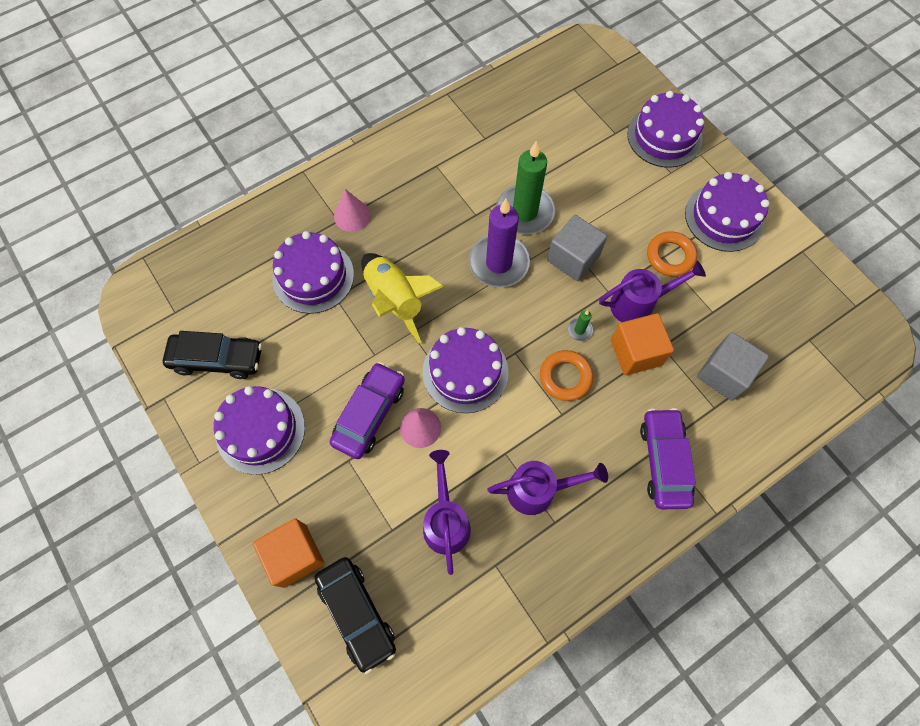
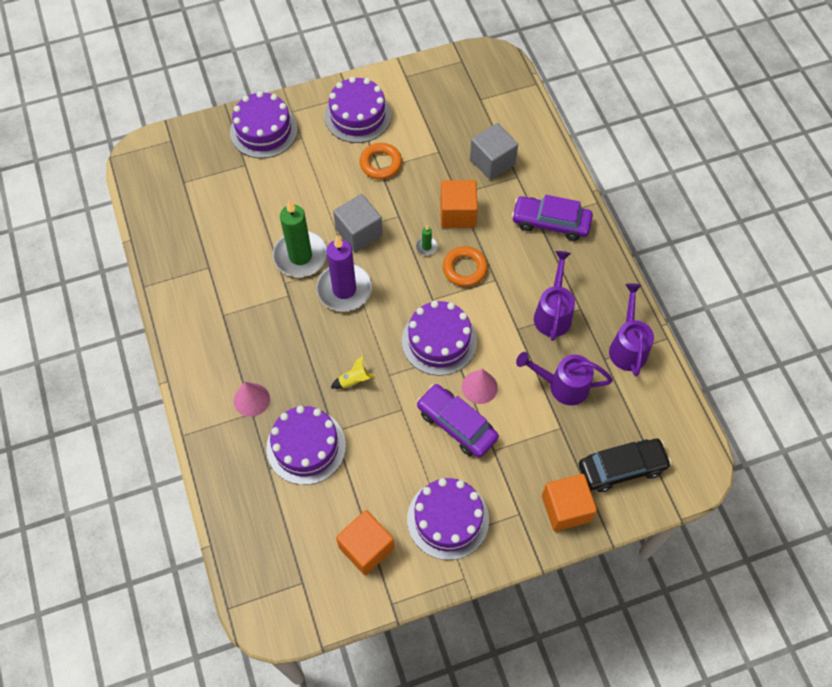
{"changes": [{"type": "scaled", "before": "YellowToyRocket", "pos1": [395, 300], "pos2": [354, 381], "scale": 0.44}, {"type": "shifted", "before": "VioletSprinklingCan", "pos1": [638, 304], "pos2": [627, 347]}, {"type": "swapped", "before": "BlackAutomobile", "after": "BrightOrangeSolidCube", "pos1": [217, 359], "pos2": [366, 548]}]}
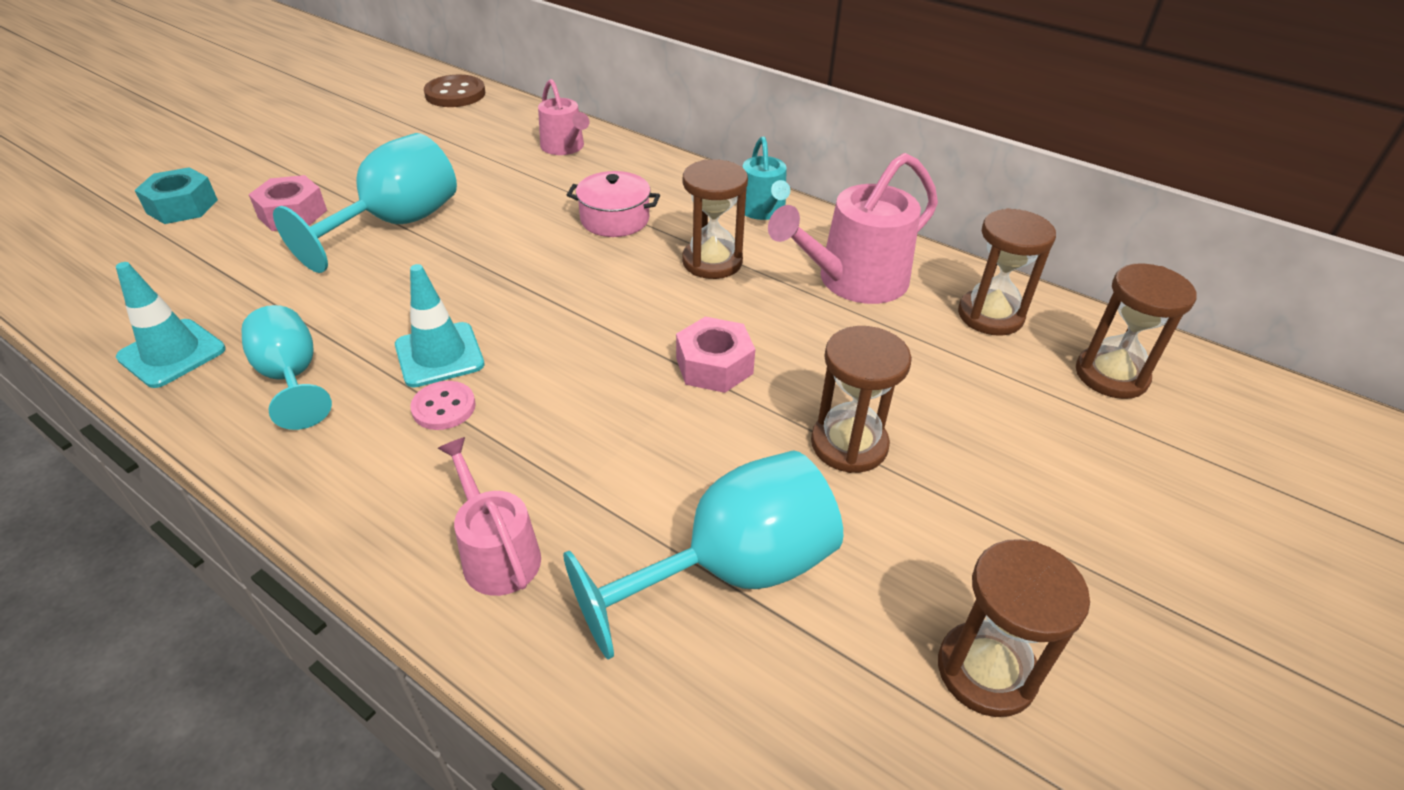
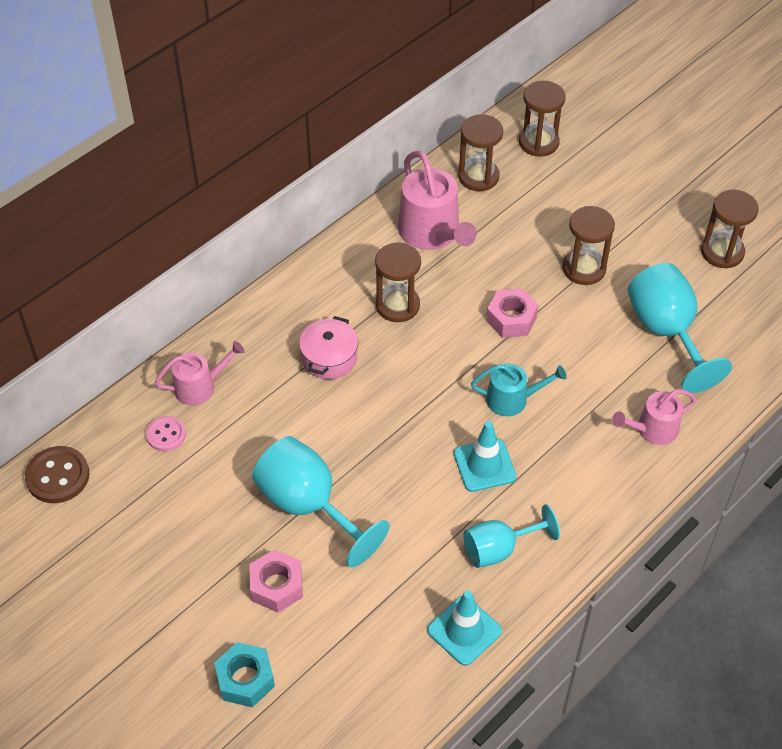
{"changes": [{"type": "shifted", "before": "AquaSprinklingCan", "pos1": [763, 210], "pos2": [512, 399]}, {"type": "shifted", "before": "RosePinkShirtButton", "pos1": [444, 407], "pos2": [166, 435]}]}
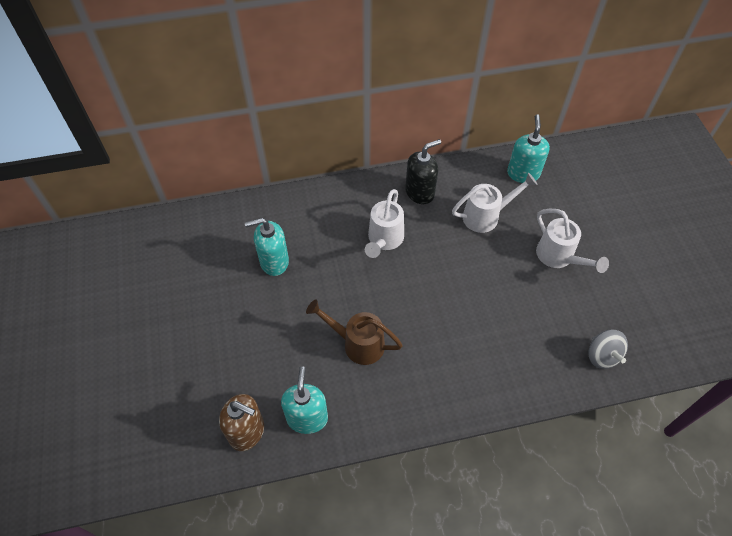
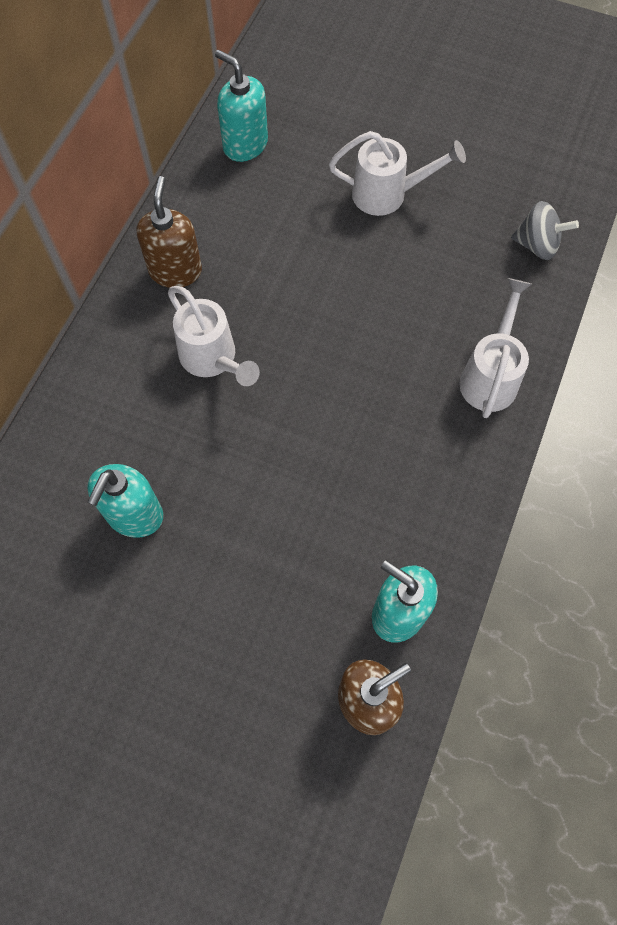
{"changes": [{"type": "repainted", "before": "BlackPumpBottle", "after": "BrownPumpBottle", "pos1": [420, 192], "pos2": [175, 271]}, {"type": "shifted", "before": "PureWhiteSprinklingCan", "pos1": [486, 216], "pos2": [490, 376]}, {"type": "gone", "before": "BrownSprinklingCan", "pos1": [358, 344]}]}
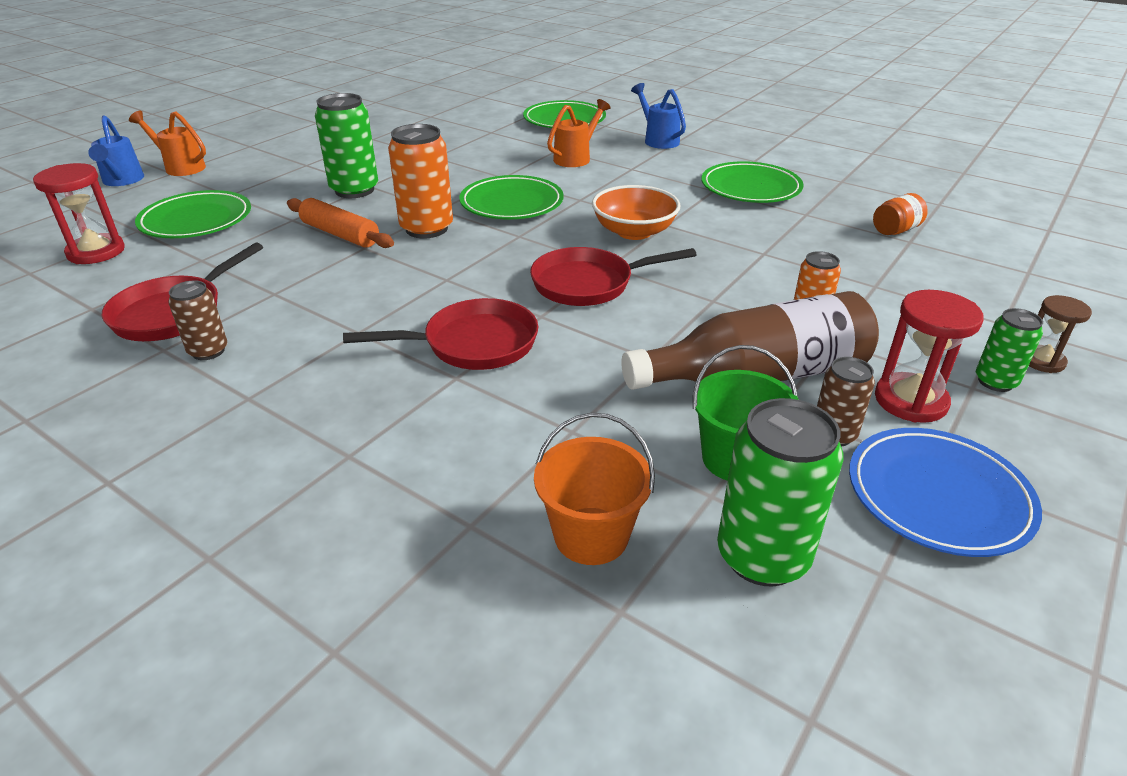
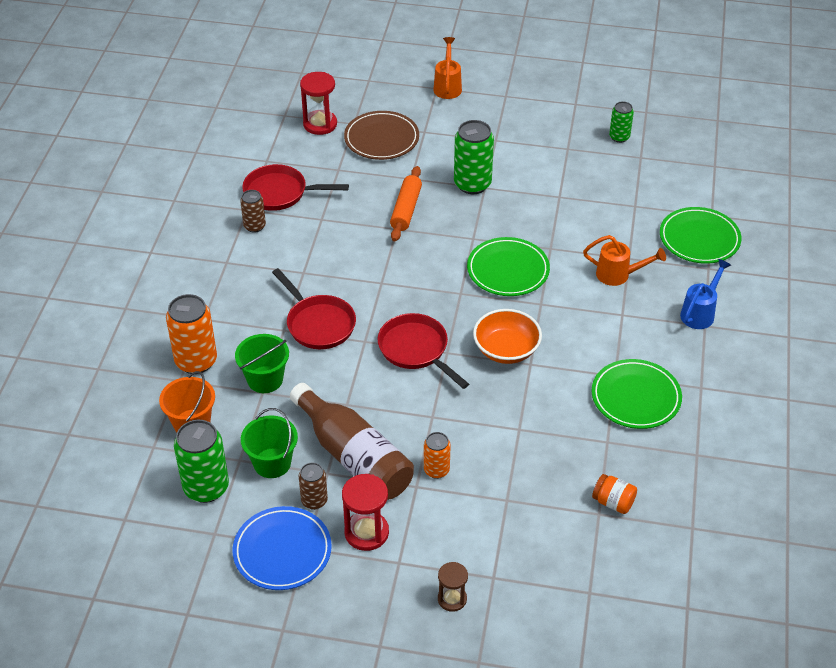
{"changes": [{"type": "gone", "before": "CobaltSprinklingCan", "pos1": [122, 181]}, {"type": "shifted", "before": "BrightOrangeSodaCan", "pos1": [426, 228], "pos2": [196, 361]}, {"type": "repainted", "before": "LeafGreenDinnerPlate", "after": "BrownDinnerPlate", "pos1": [196, 220], "pos2": [381, 139]}, {"type": "shifted", "before": "LeafGreenSodaCan", "pos1": [995, 382], "pos2": [619, 137]}, {"type": "new", "after": "LeafGreenPail", "pos2": [265, 379]}]}
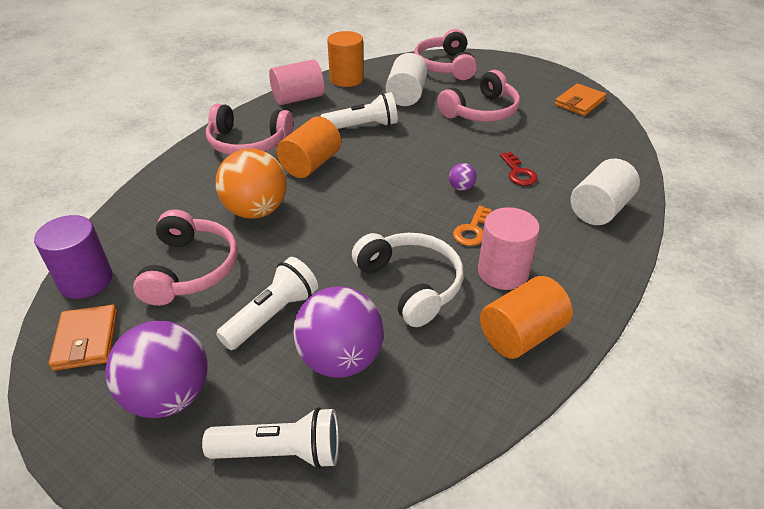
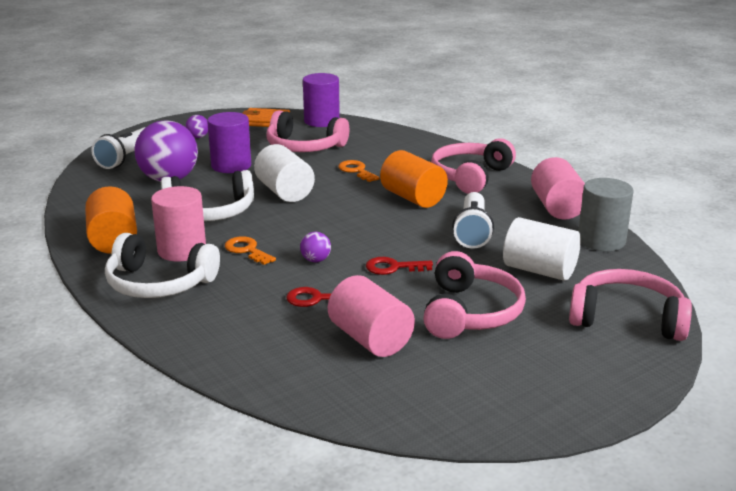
{"changes": [{"type": "repainted", "before": "BrightOrangeCylinder", "after": "GrayCylinder", "pos1": [346, 79], "pos2": [601, 240]}, {"type": "rotated", "before": "RosePinkHeadset", "pos1": [481, 111], "pos2": [470, 312], "turn": -150}, {"type": "gone", "before": "BrightOrangeCardWallet", "pos1": [579, 102]}, {"type": "swapped", "before": "BrightOrangeSphere", "after": "BrightOrangeLatchkey", "pos1": [256, 211], "pos2": [356, 171]}, {"type": "shifted", "before": "PureWhiteCylinder", "pos1": [599, 209], "pos2": [284, 192]}, {"type": "swapped", "before": "PureWhiteFlashlight", "after": "VioletCylinder", "pos1": [272, 315], "pos2": [231, 165]}, {"type": "scaled", "before": "VioletSphere", "pos1": [169, 396], "pos2": [198, 137], "scale": 0.42}, {"type": "new", "after": "PureWhiteHeadset", "pos2": [159, 283]}, {"type": "new", "after": "ScarletLatchkey", "pos2": [393, 267]}, {"type": "new", "after": "RosePinkCylinder", "pos2": [370, 339]}]}
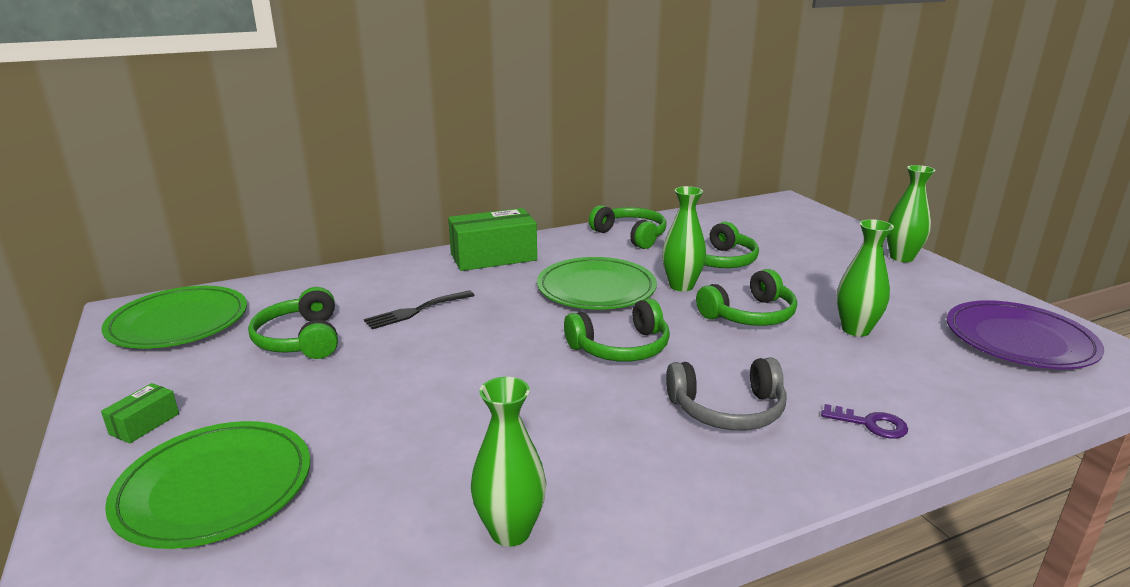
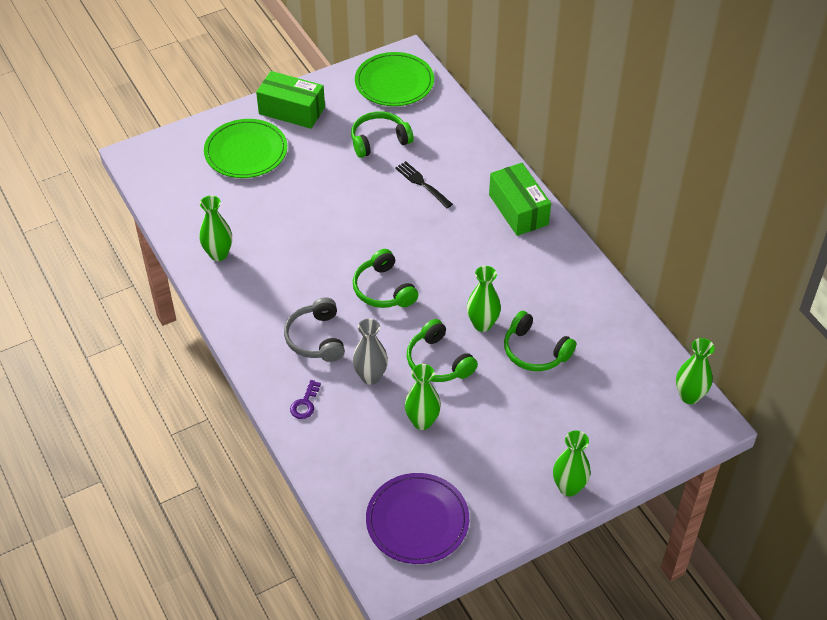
{"changes": [{"type": "gone", "before": "LeafGreenHeadset", "pos1": [631, 235]}, {"type": "gone", "before": "LeafGreenDinnerPlate", "pos1": [596, 288]}, {"type": "scaled", "before": "LeafGreenBox", "pos1": [144, 424], "pos2": [292, 110], "scale": 2.13}, {"type": "new", "after": "GrayVase", "pos2": [370, 376]}, {"type": "new", "after": "LeafGreenVase", "pos2": [689, 396]}]}
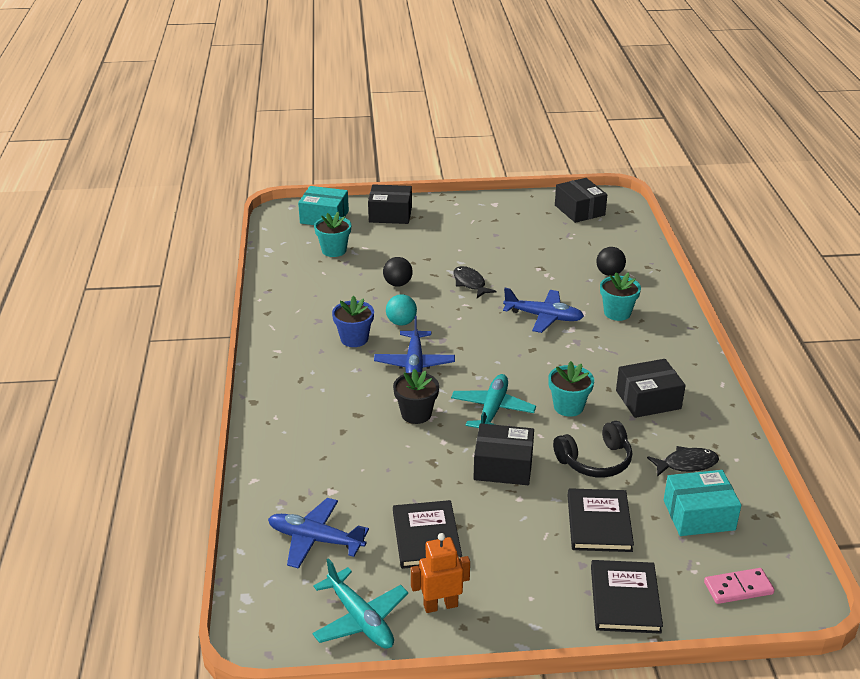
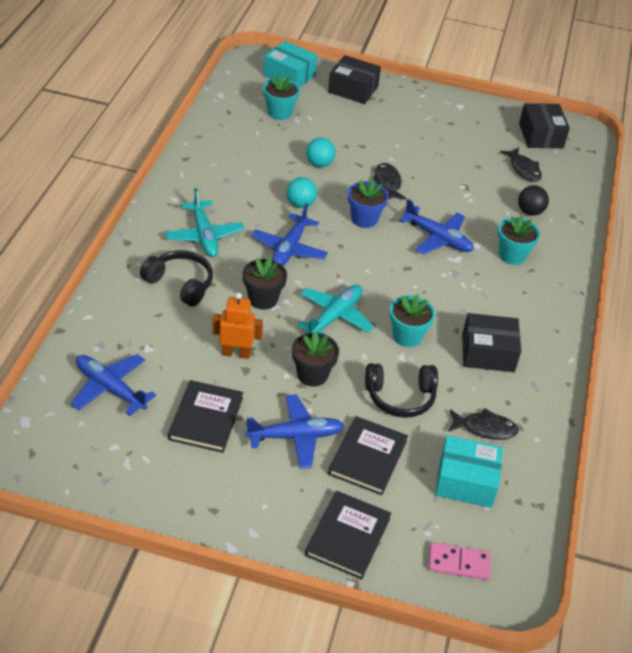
{"changes": [{"type": "repainted", "before": "BlackSphere", "after": "AquaSphere", "pos1": [398, 284], "pos2": [319, 164]}, {"type": "shifted", "before": "CobaltPottedPlant", "pos1": [354, 339], "pos2": [364, 219]}, {"type": "swapped", "before": "BlackBox", "after": "BlackPottedPlant", "pos1": [503, 466], "pos2": [312, 374]}, {"type": "shifted", "before": "BrightOrangeRobotFigure", "pos1": [440, 605], "pos2": [236, 353]}, {"type": "shifted", "before": "AquaPlane", "pos1": [360, 619], "pos2": [204, 236]}, {"type": "new", "after": "BlackToyFish", "pos2": [523, 169]}, {"type": "new", "after": "BlackHeadset", "pos2": [180, 284]}, {"type": "new", "after": "CobaltPlane", "pos2": [295, 436]}]}
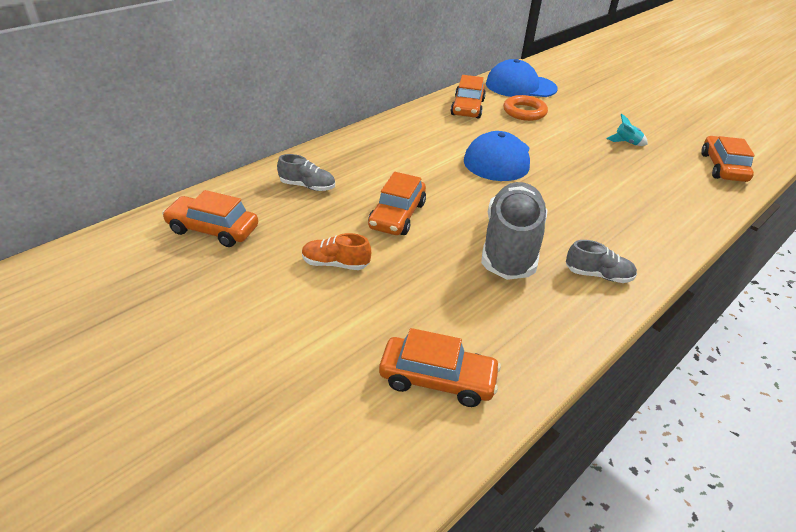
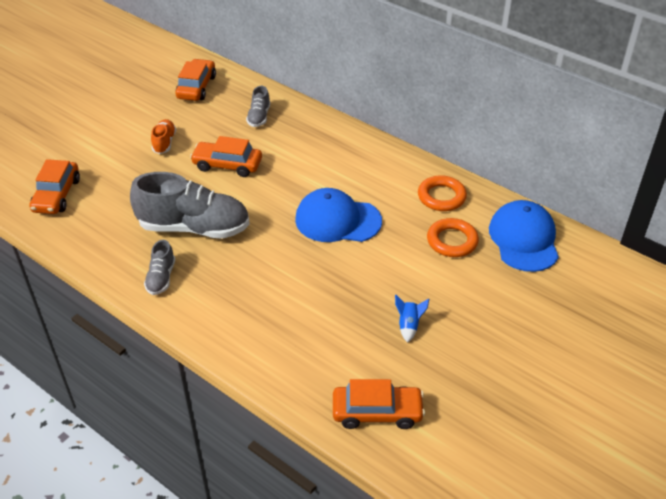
{"changes": [{"type": "swapped", "before": "BrightOrangeAutomobile", "after": "BrightOrangeHoop", "pos1": [467, 107], "pos2": [441, 197]}, {"type": "repainted", "before": "AquaToyRocket", "after": "CobaltToyRocket", "pos1": [626, 143], "pos2": [409, 325]}]}
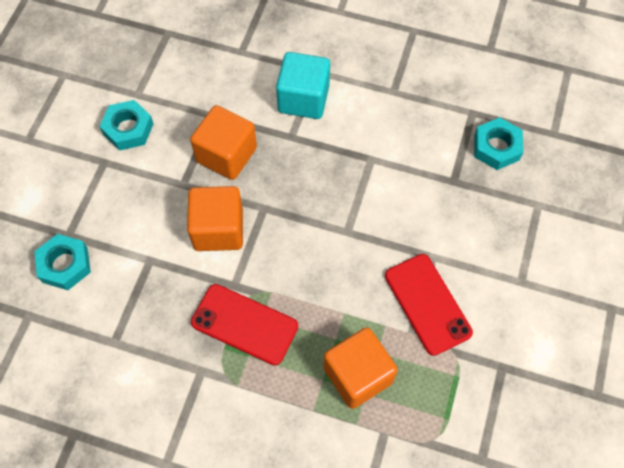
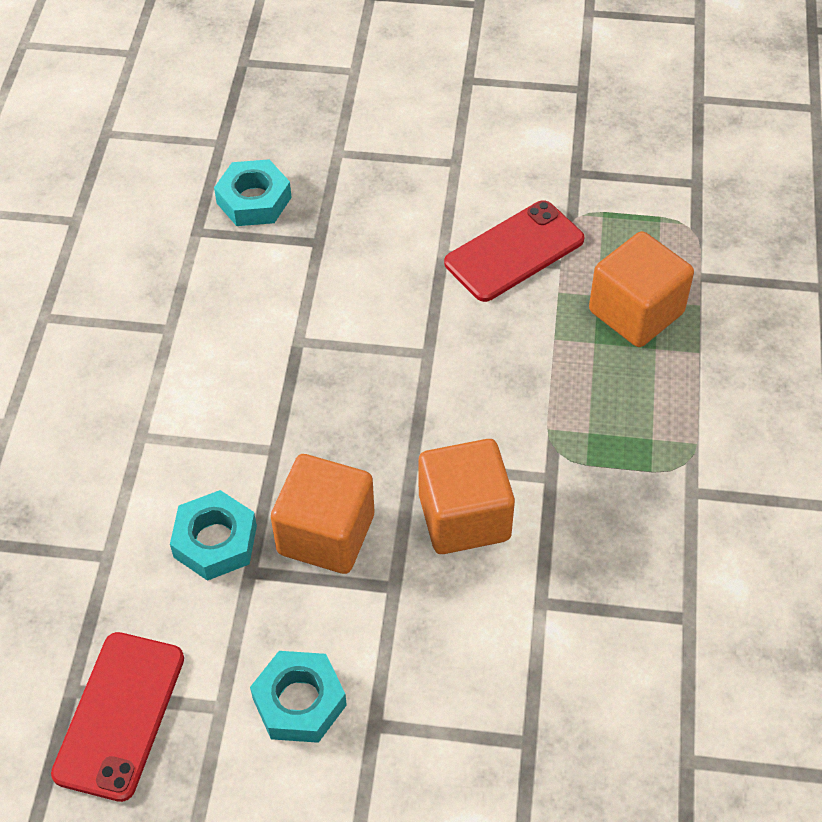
{"changes": [{"type": "gone", "before": "AquaSolidCube", "pos1": [303, 99]}, {"type": "shifted", "before": "AquaNut", "pos1": [65, 265], "pos2": [215, 541]}, {"type": "shifted", "before": "ScarletSmartphone", "pos1": [244, 324], "pos2": [120, 715]}]}
